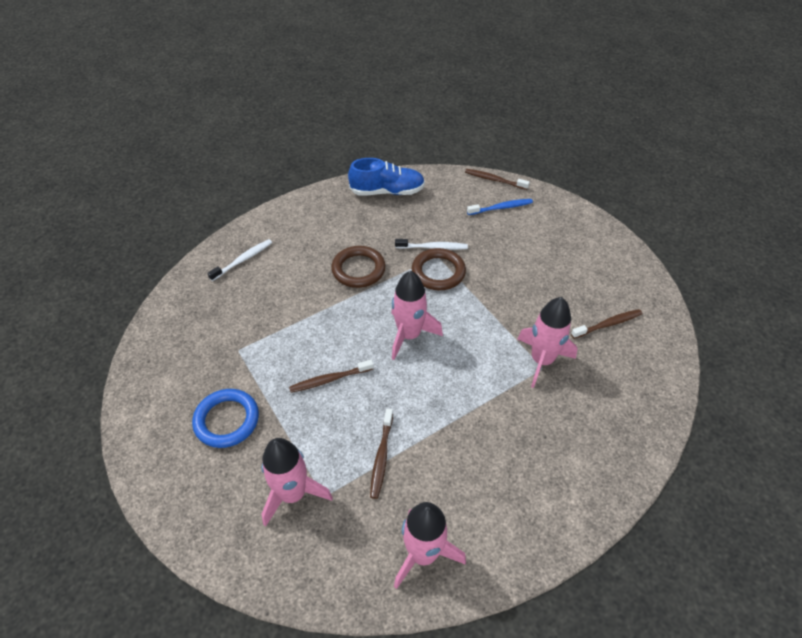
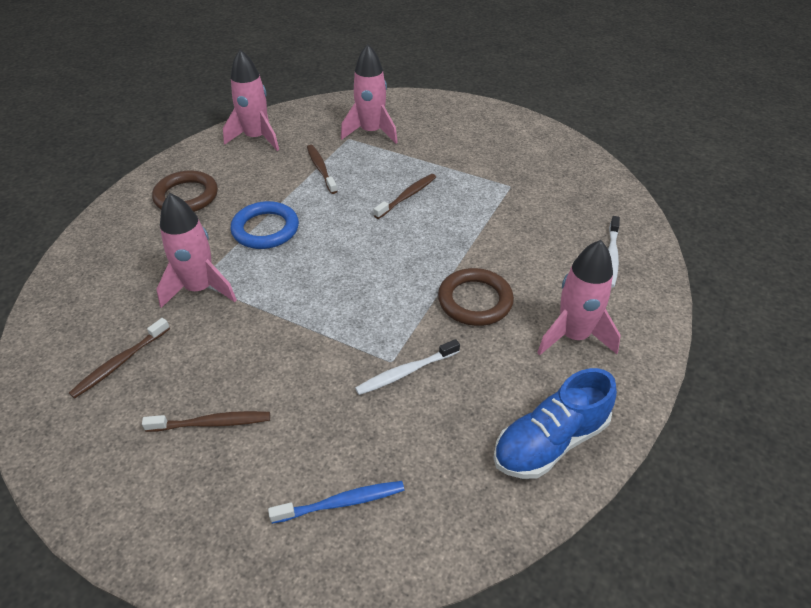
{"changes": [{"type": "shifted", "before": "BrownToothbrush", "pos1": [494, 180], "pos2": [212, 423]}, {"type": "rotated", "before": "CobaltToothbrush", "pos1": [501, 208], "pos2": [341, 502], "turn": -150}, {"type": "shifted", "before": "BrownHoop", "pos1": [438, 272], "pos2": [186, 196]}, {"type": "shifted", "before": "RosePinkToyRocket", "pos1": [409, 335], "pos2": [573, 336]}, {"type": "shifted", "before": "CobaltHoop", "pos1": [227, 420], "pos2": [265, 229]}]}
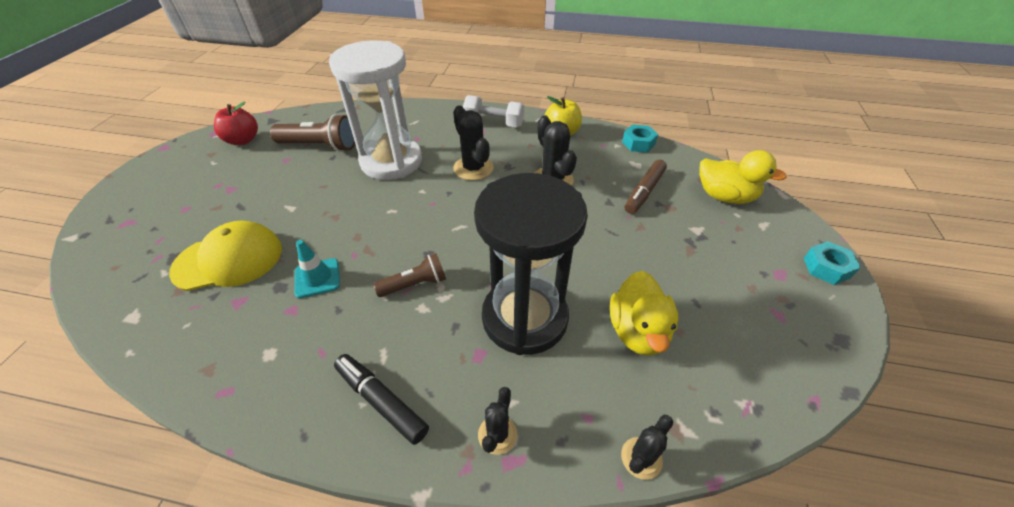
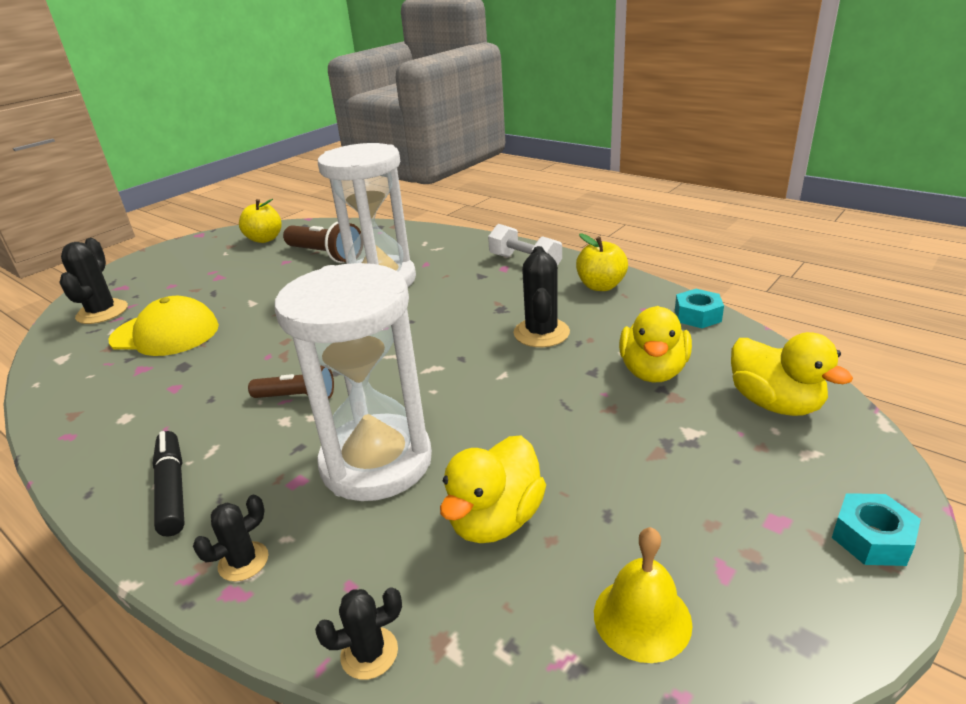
{"changes": [{"type": "repainted", "before": "ScarletAppleFruit", "after": "YellowAppleFruit", "pos1": [243, 140], "pos2": [265, 239]}, {"type": "shifted", "before": "BlackPricklyPlant", "pos1": [473, 168], "pos2": [102, 312]}, {"type": "swapped", "before": "BrownMarker", "after": "YellowRubberDuck", "pos1": [644, 192], "pos2": [653, 371]}, {"type": "repainted", "before": "BlackHourglass", "after": "PureWhiteHourglass", "pos1": [524, 318], "pos2": [376, 462]}, {"type": "gone", "before": "AquaSafetyCone", "pos1": [317, 278]}, {"type": "new", "after": "YellowHandBell", "pos2": [642, 618]}]}
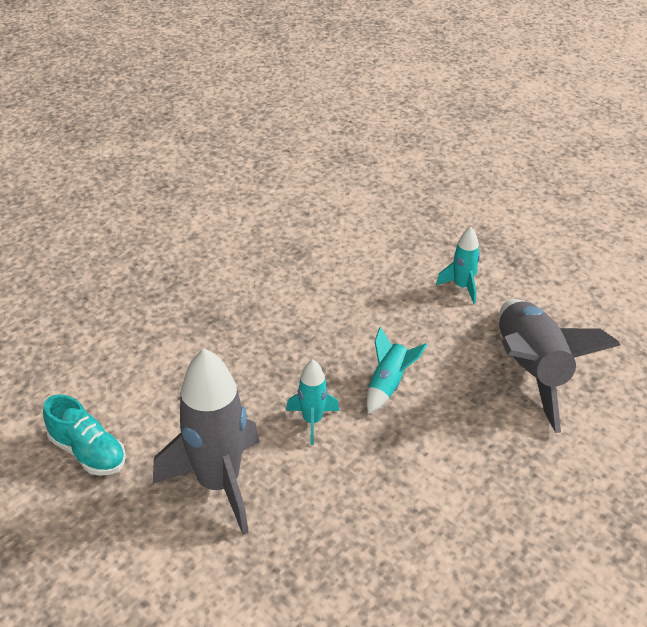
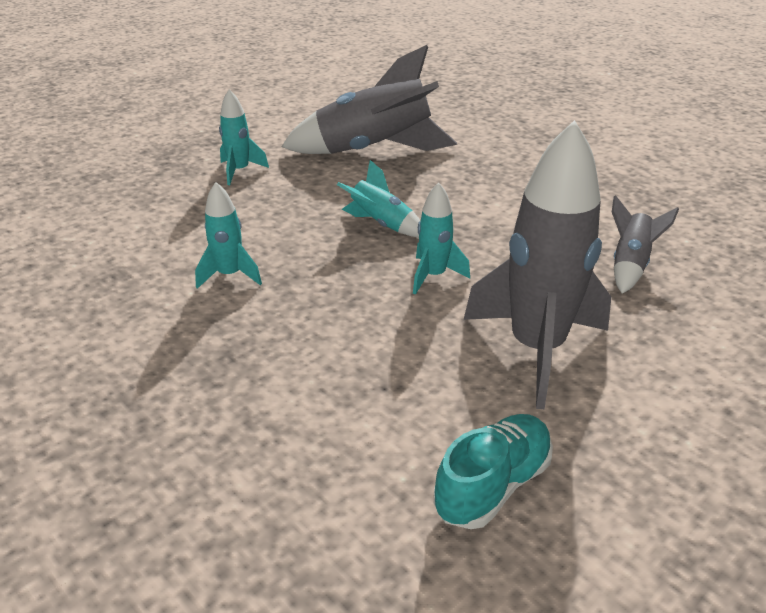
{"changes": [{"type": "new", "after": "AquaToyRocket", "pos2": [230, 275]}, {"type": "new", "after": "GrayToyRocket", "pos2": [630, 265]}]}
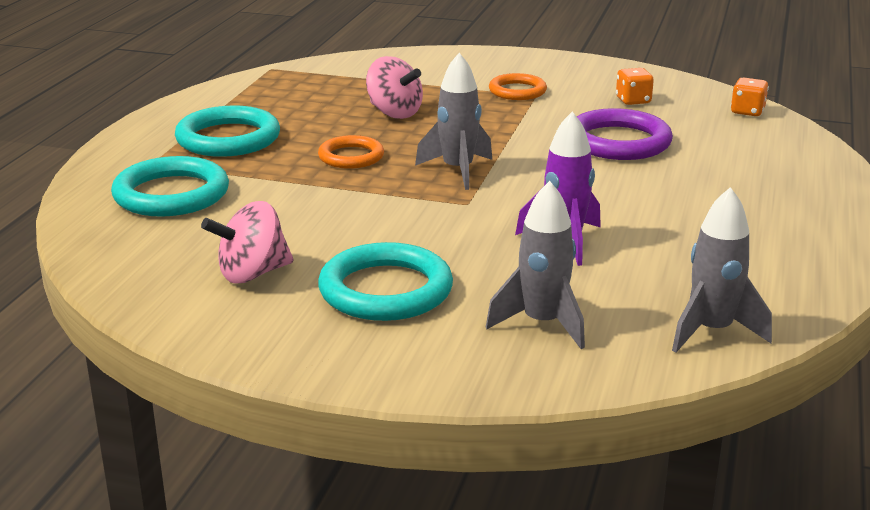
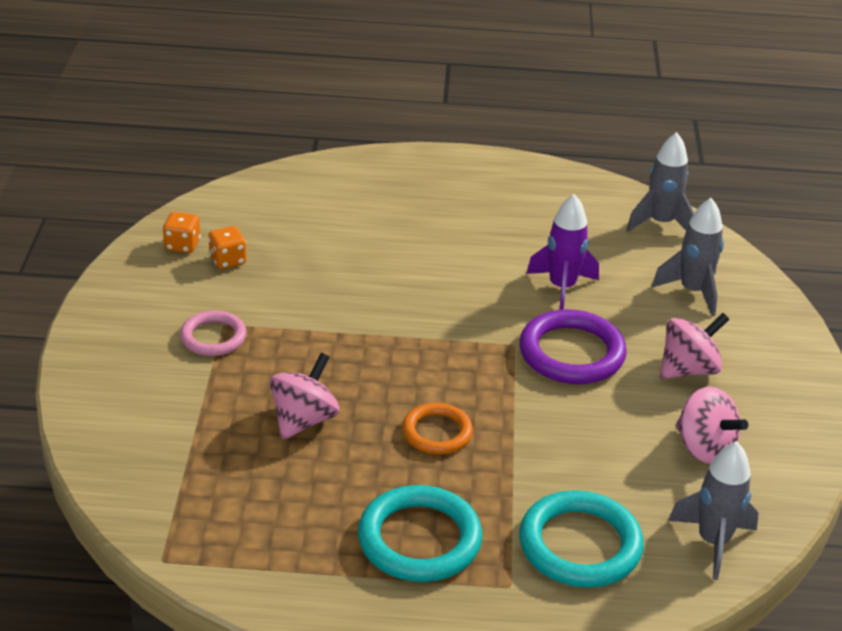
{"changes": [{"type": "shifted", "before": "GrayToyRocket", "pos1": [458, 171], "pos2": [713, 542]}, {"type": "repainted", "before": "BrightOrangeHoop", "after": "RosePinkHoop", "pos1": [517, 91], "pos2": [213, 337]}, {"type": "shifted", "before": "BrightOrangeGameDie", "pos1": [747, 112], "pos2": [182, 245]}, {"type": "shifted", "before": "VioletHoop", "pos1": [618, 142], "pos2": [571, 353]}, {"type": "swapped", "before": "AquaHoop", "after": "RosePinkToyTop", "pos1": [385, 290], "pos2": [688, 369]}]}
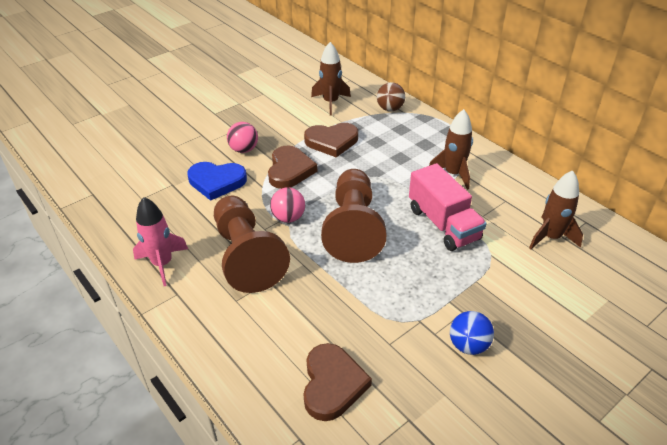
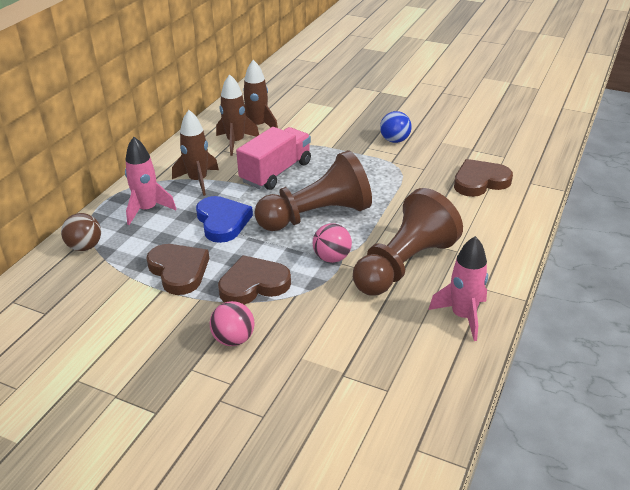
{"changes": [{"type": "shifted", "before": "BrownToyRocket", "pos1": [330, 102], "pos2": [235, 142]}, {"type": "shifted", "before": "CobaltLoveHeart", "pos1": [216, 182], "pos2": [222, 222]}, {"type": "new", "after": "RosePinkToyRocket", "pos2": [147, 210]}]}
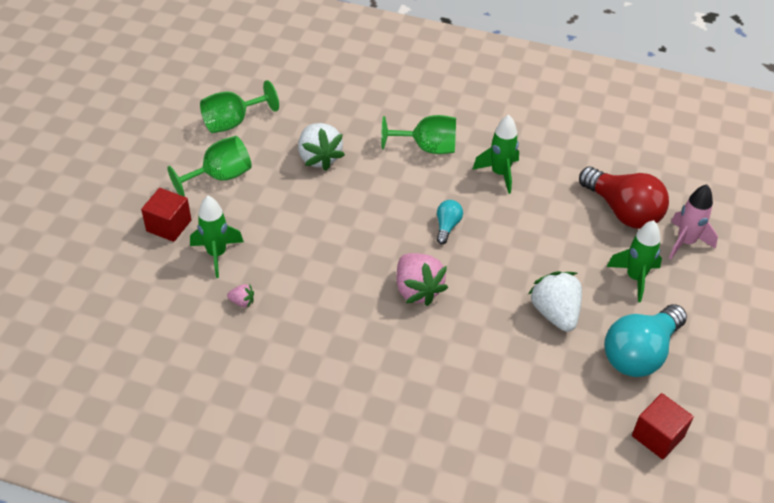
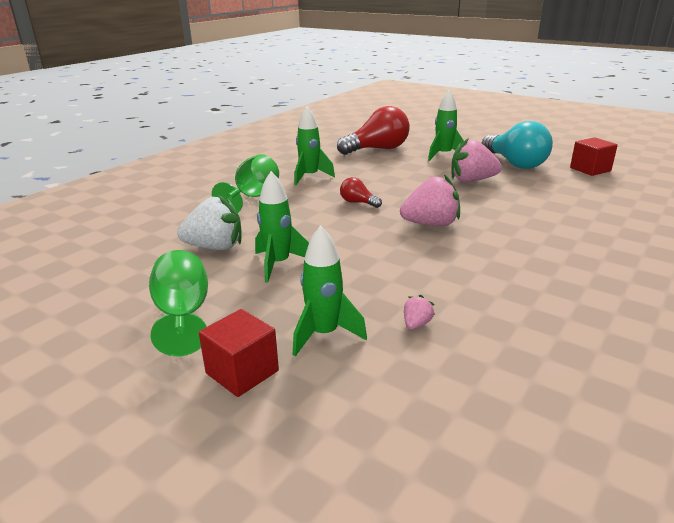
{"changes": [{"type": "gone", "before": "LeafGreenChalice", "pos1": [233, 122]}, {"type": "gone", "before": "RosePinkToyRocket", "pos1": [685, 242]}, {"type": "repainted", "before": "AquaLightBulb", "after": "ScarletLightBulb", "pos1": [447, 226], "pos2": [358, 203]}, {"type": "repainted", "before": "PureWhiteBerry", "after": "RosePinkBerry", "pos1": [555, 313], "pos2": [472, 180]}, {"type": "new", "after": "LeafGreenToyRocket", "pos2": [278, 264]}]}
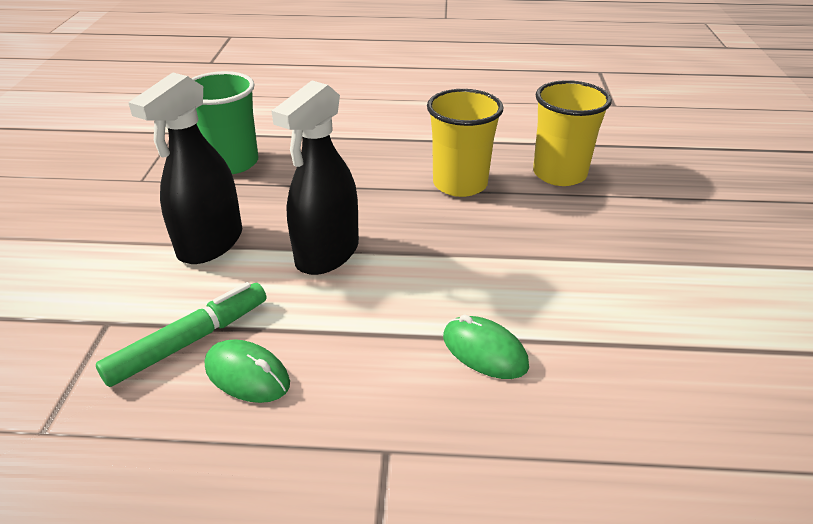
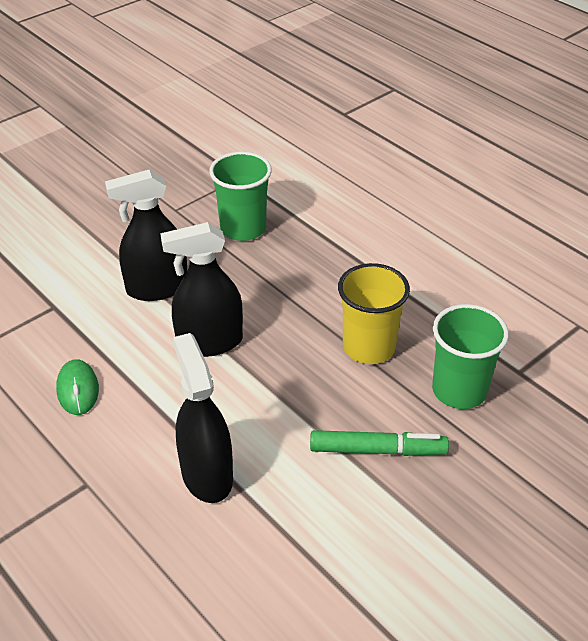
{"changes": [{"type": "repainted", "before": "YellowCup", "after": "LeafGreenCup", "pos1": [559, 174], "pos2": [459, 390]}, {"type": "shifted", "before": "LeafGreenMarker", "pos1": [189, 341], "pos2": [377, 450]}, {"type": "swapped", "before": "LeafGreenComputerMouse", "after": "BlackSprayBottle", "pos1": [484, 351], "pos2": [207, 475]}]}
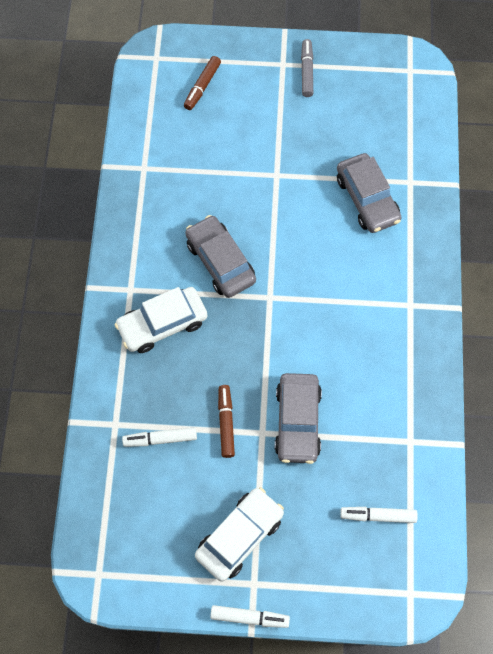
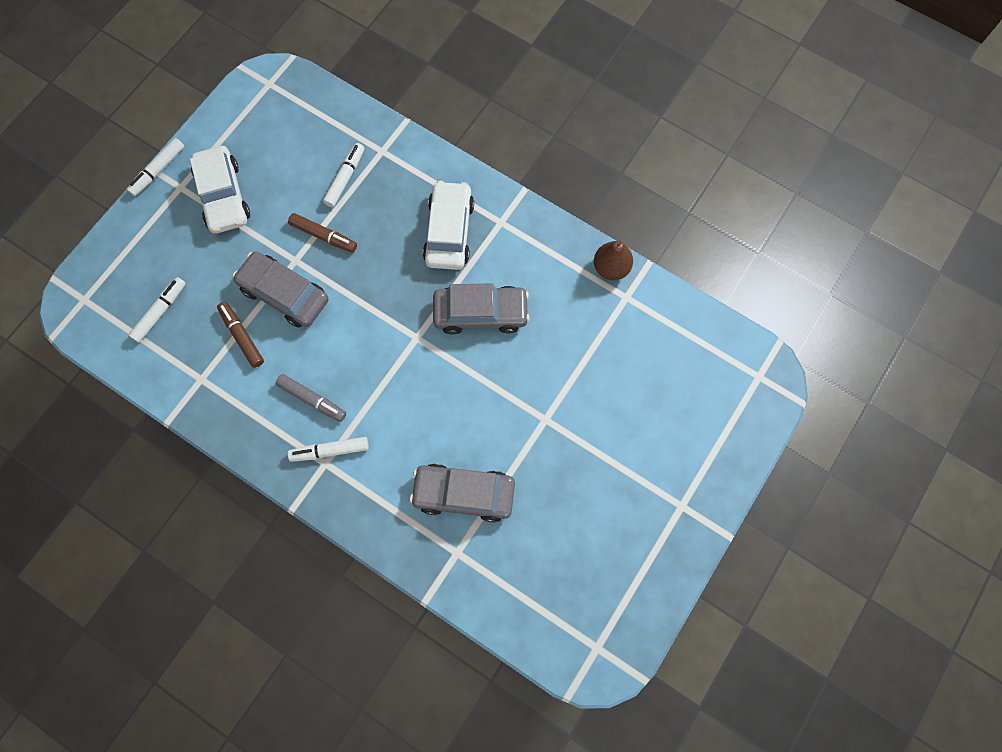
{"changes": [{"type": "shifted", "before": "GrayMarker", "pos1": [306, 71], "pos2": [312, 399]}, {"type": "shifted", "before": "BrownMarker", "pos1": [202, 86], "pos2": [242, 336]}, {"type": "new", "after": "BrownPear", "pos2": [611, 268]}, {"type": "new", "after": "PureWhiteMarker", "pos2": [330, 451]}]}
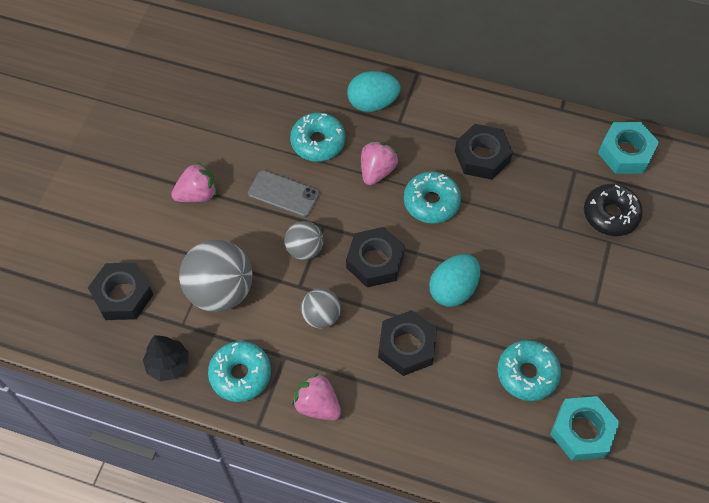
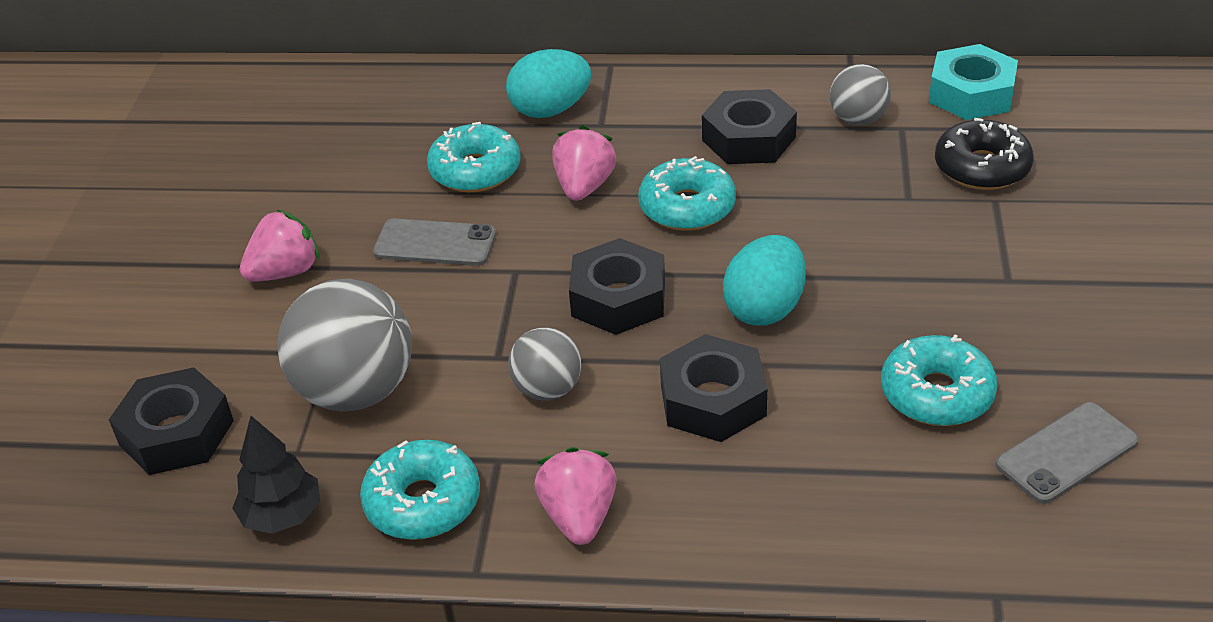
{"changes": [{"type": "shifted", "before": "GraySphere", "pos1": [304, 249], "pos2": [858, 119]}, {"type": "rotated", "before": "RosePinkBerry", "pos1": [317, 405], "pos2": [579, 516], "turn": 60}, {"type": "swapped", "before": "AquaNut", "after": "GraySmartphone", "pos1": [582, 431], "pos2": [1066, 453]}]}
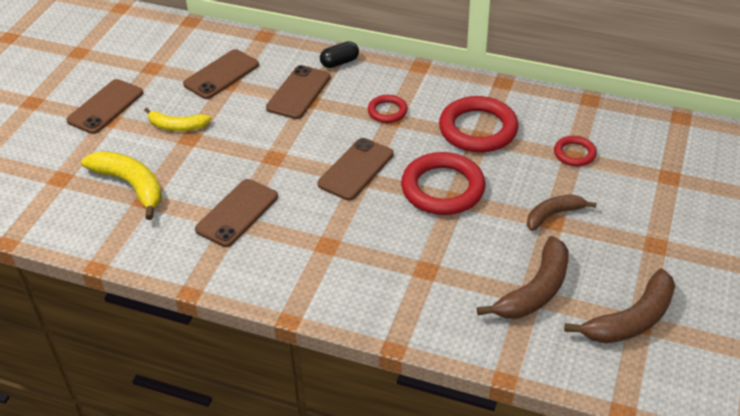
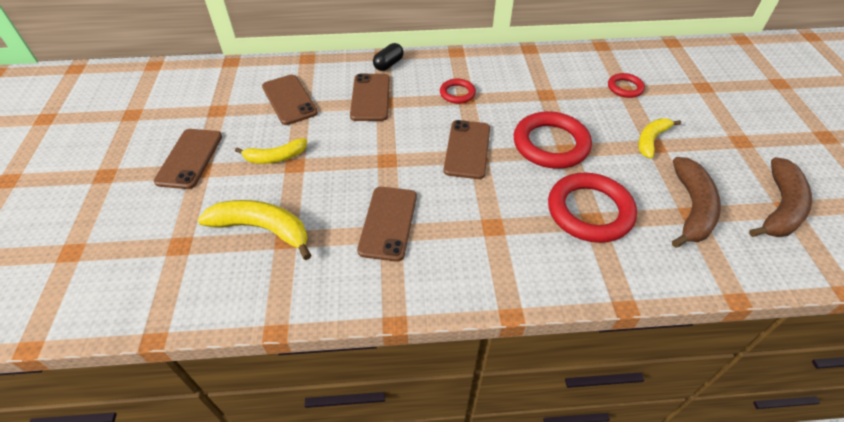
{"changes": [{"type": "rotated", "before": "BrownSmartphone", "pos1": [221, 74], "pos2": [289, 100], "turn": -45}, {"type": "shifted", "before": "ScarletHoop", "pos1": [478, 129], "pos2": [589, 211]}, {"type": "repainted", "before": "BrownToyBanana", "after": "YellowToyBanana", "pos1": [553, 215], "pos2": [651, 140]}]}
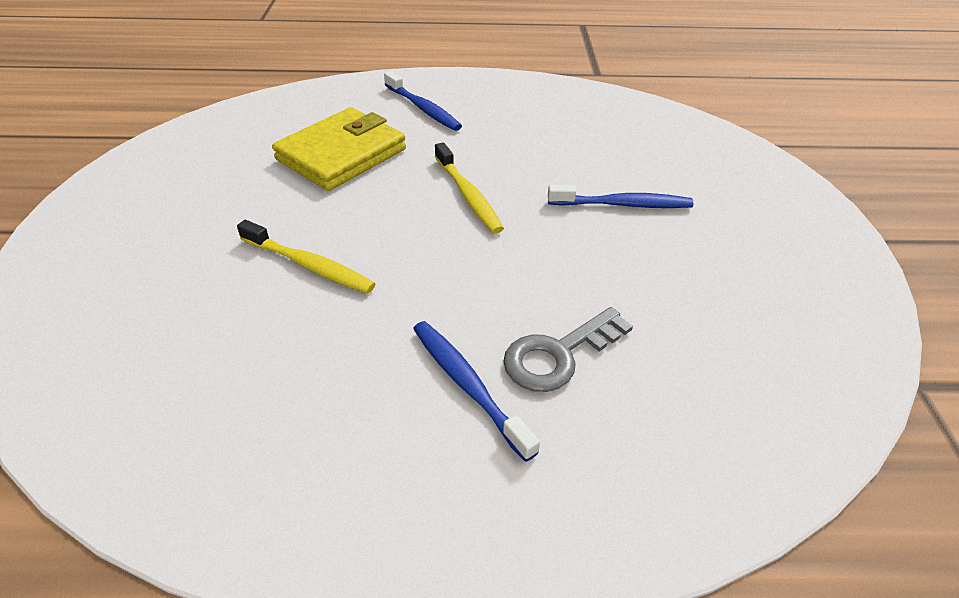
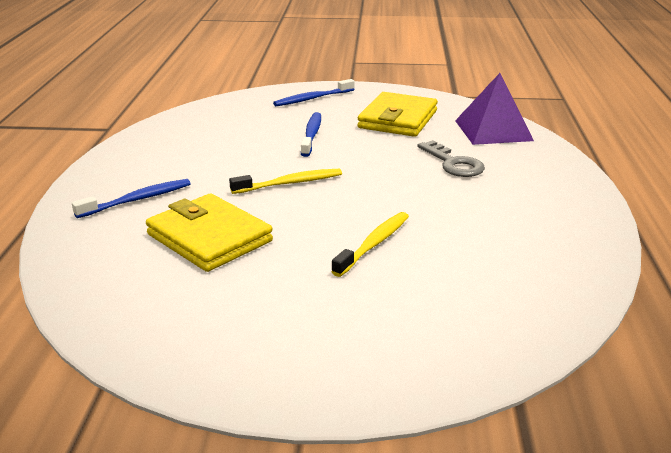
{"changes": [{"type": "shifted", "before": "CobaltToothbrush", "pos1": [468, 385], "pos2": [312, 99]}, {"type": "new", "after": "VioletSolidPyramid", "pos2": [493, 130]}, {"type": "new", "after": "YellowCardWallet", "pos2": [397, 119]}]}
